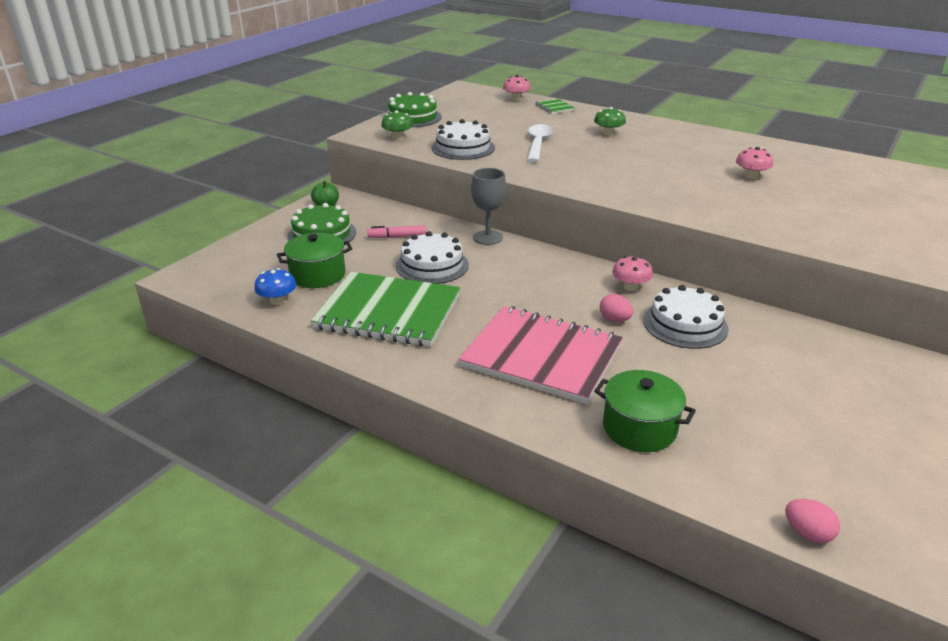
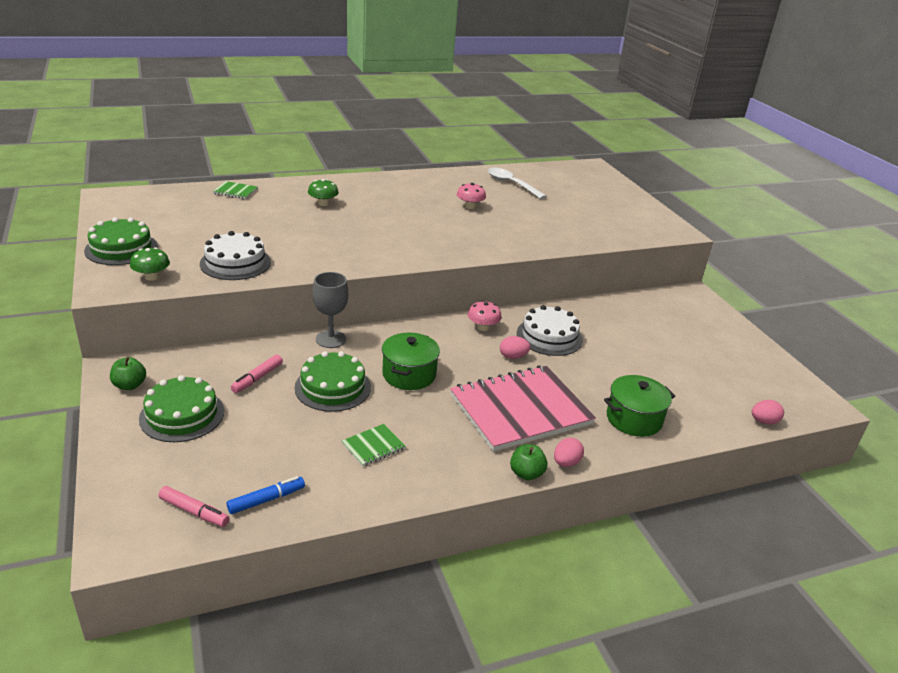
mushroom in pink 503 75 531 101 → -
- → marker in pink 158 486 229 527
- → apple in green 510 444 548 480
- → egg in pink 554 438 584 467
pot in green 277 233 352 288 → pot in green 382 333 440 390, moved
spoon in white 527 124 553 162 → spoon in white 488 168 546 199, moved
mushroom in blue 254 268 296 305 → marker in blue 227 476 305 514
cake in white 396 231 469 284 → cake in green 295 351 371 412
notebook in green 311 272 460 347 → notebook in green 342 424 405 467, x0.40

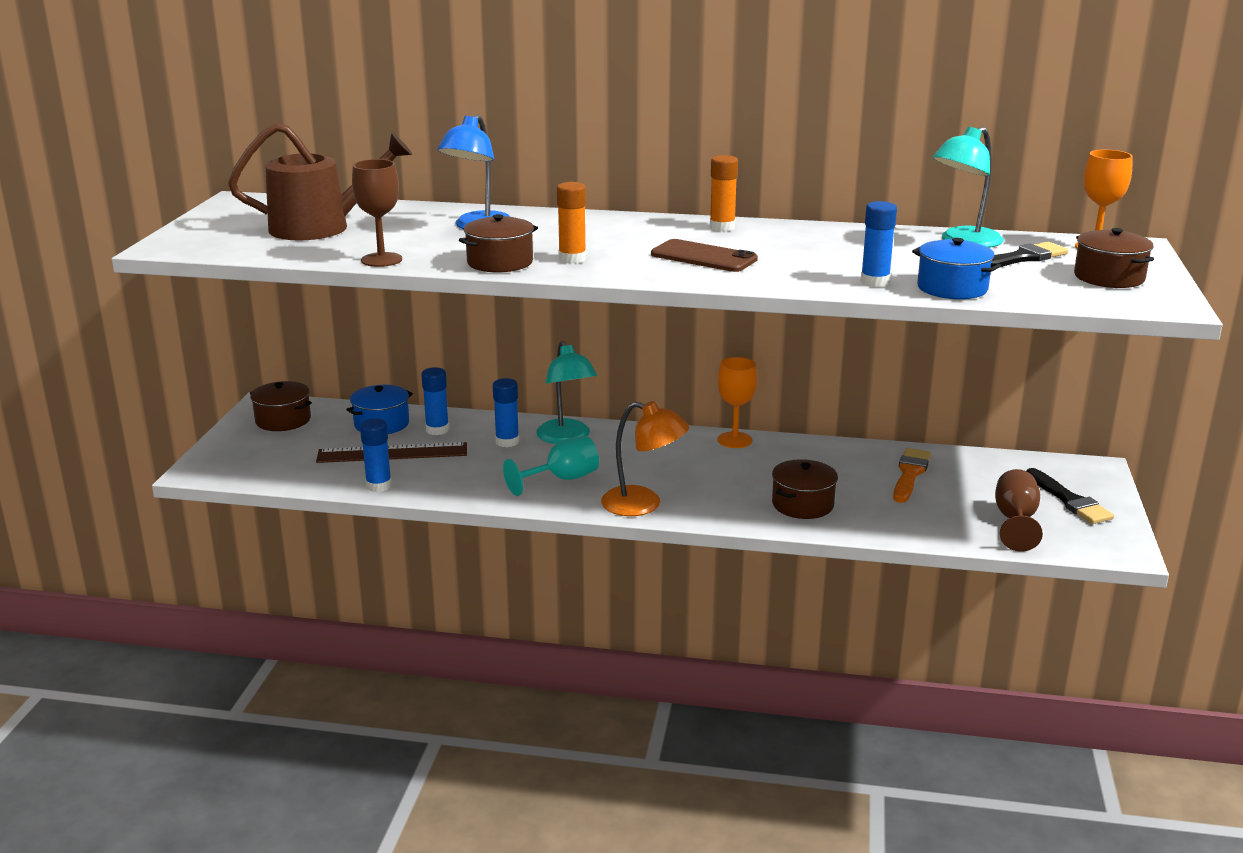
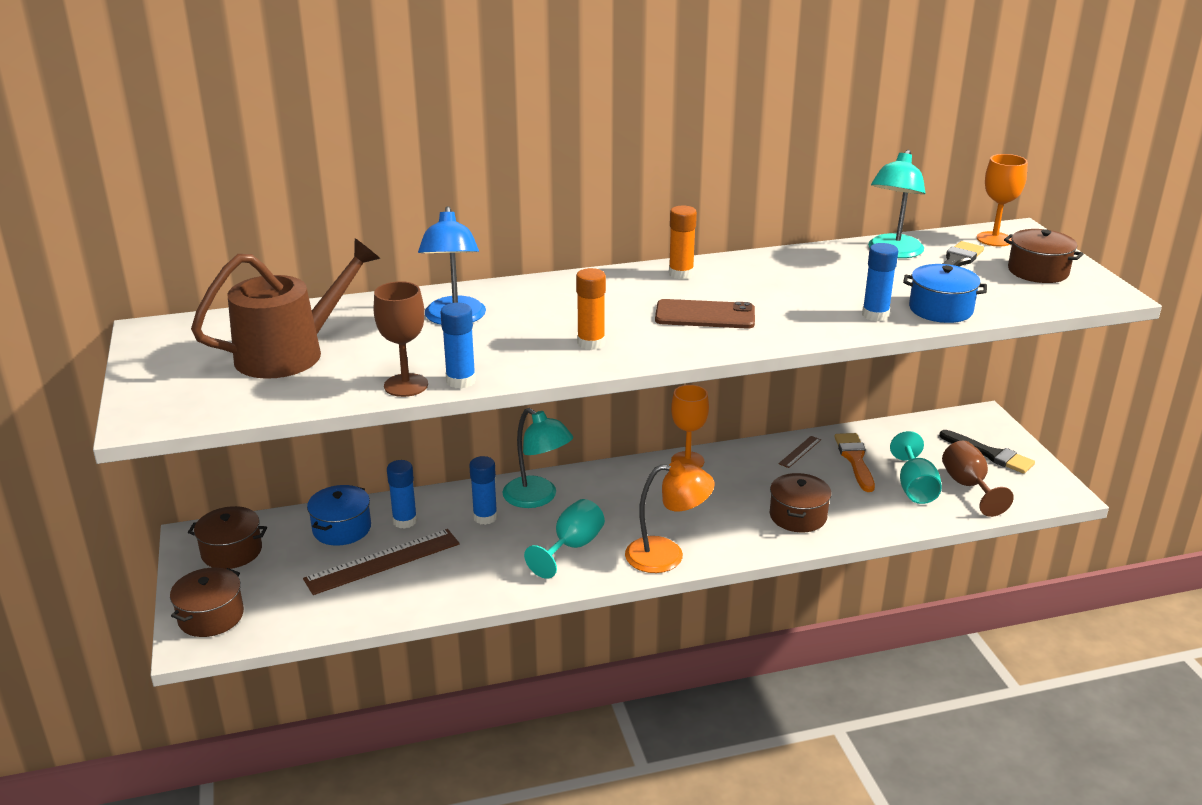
- → ruler in brown 778 436 821 468
- → goblet in turquoise 890 431 942 504
glue stick in blue 360 419 392 492 → glue stick in blue 440 303 476 389, moved
pot in brown 459 214 538 272 → pot in brown 170 567 244 637, moved

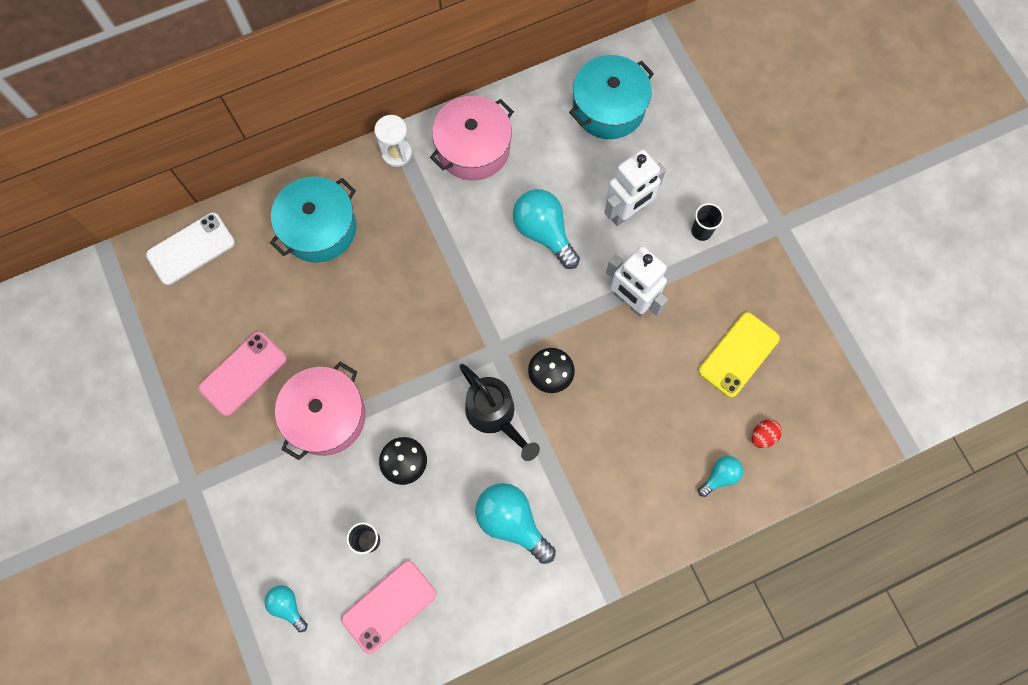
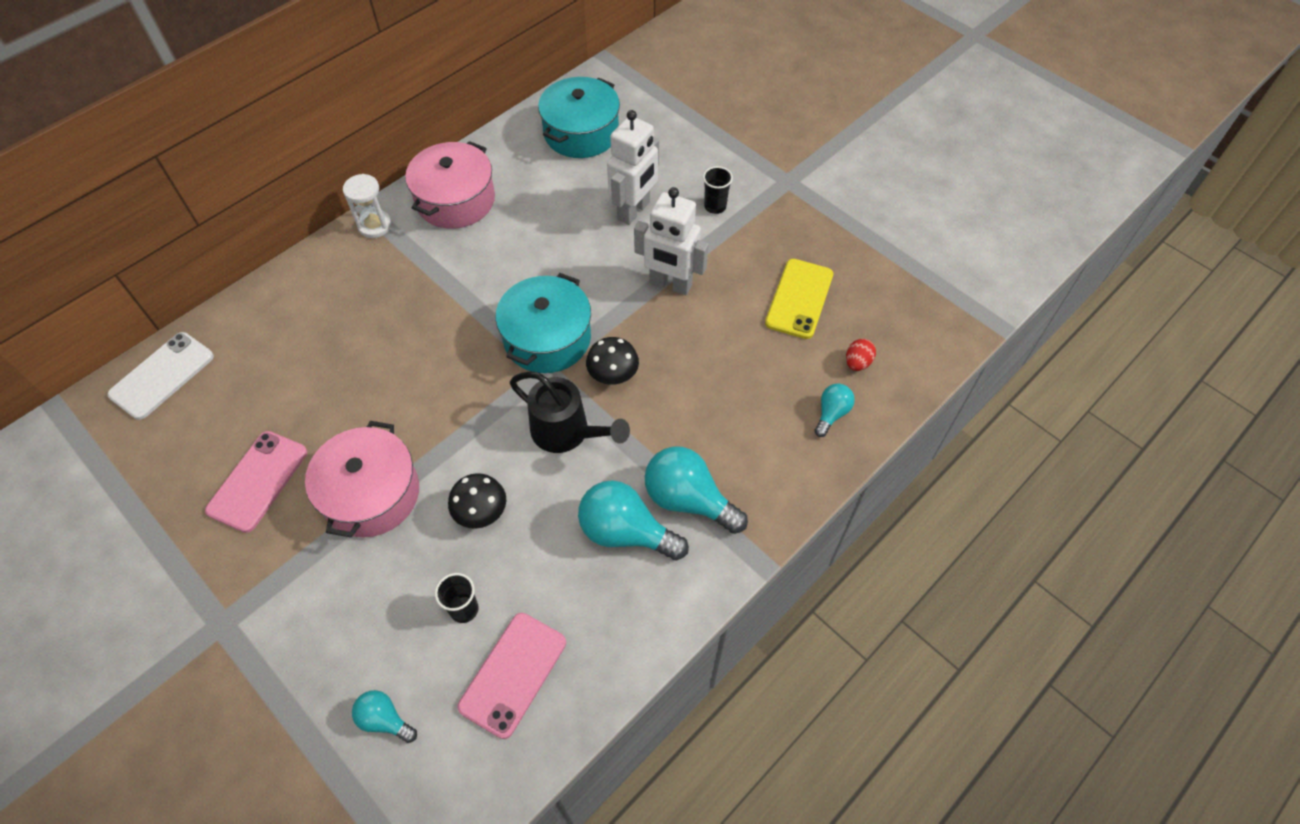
pot in turquoise 270 176 357 263 → pot in turquoise 496 273 591 373, moved
light bulb in turquoise 513 189 580 269 → light bulb in turquoise 645 446 748 534, moved

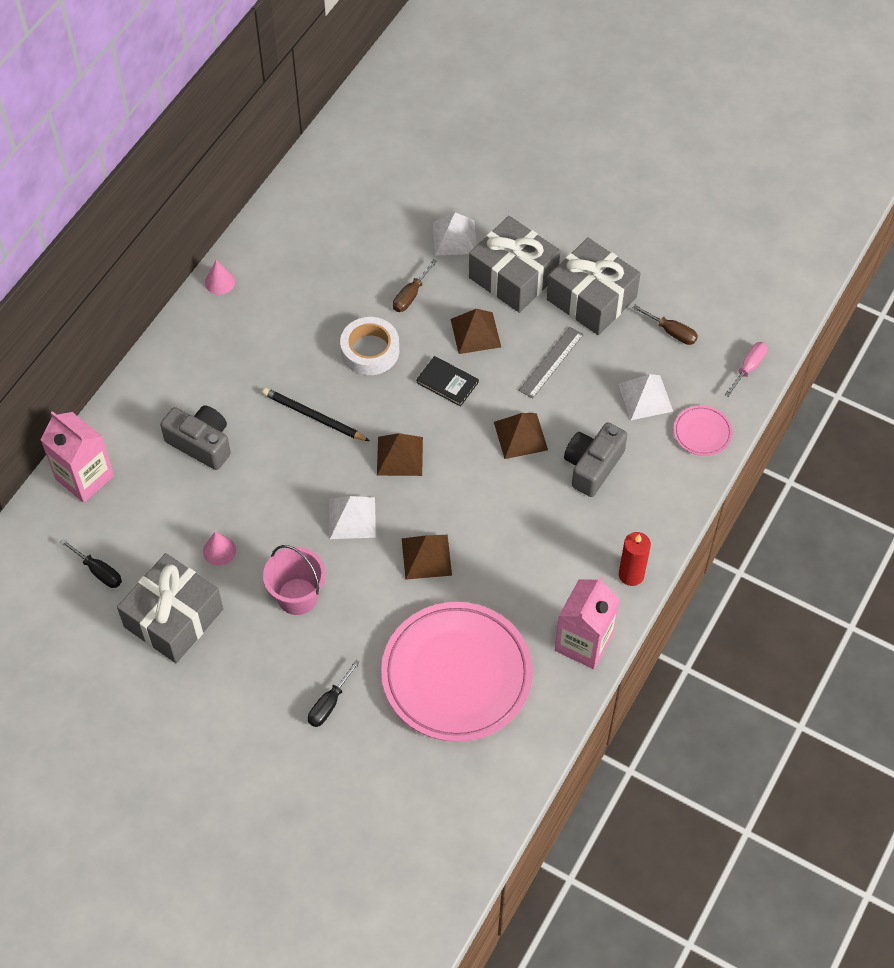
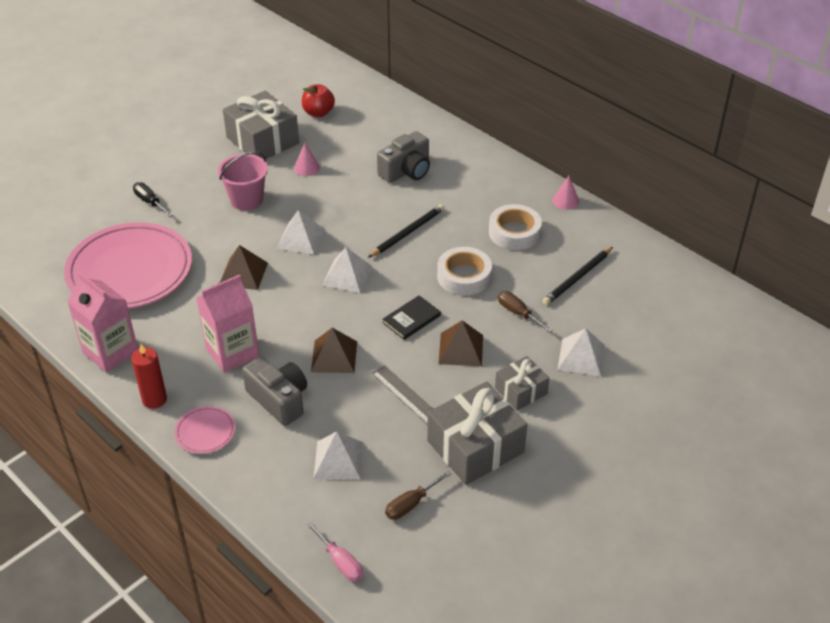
- → tape in white 489 204 542 250
- → pencil in black 543 247 613 305
carton in pink 40 411 114 503 → carton in pink 196 275 259 373, moved
plate in pink 673 405 733 456 → plate in pink 175 406 236 454, moved
screwdriver in black 60 539 122 588 → apple in red 302 84 335 117
pyramid in brown 377 433 423 476 → pyramid in white 322 247 372 293
gift in grey 469 216 560 313 → gift in grey 495 356 550 410, x0.56

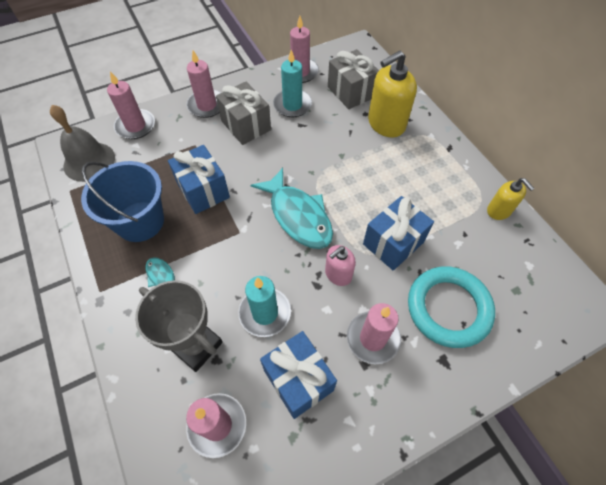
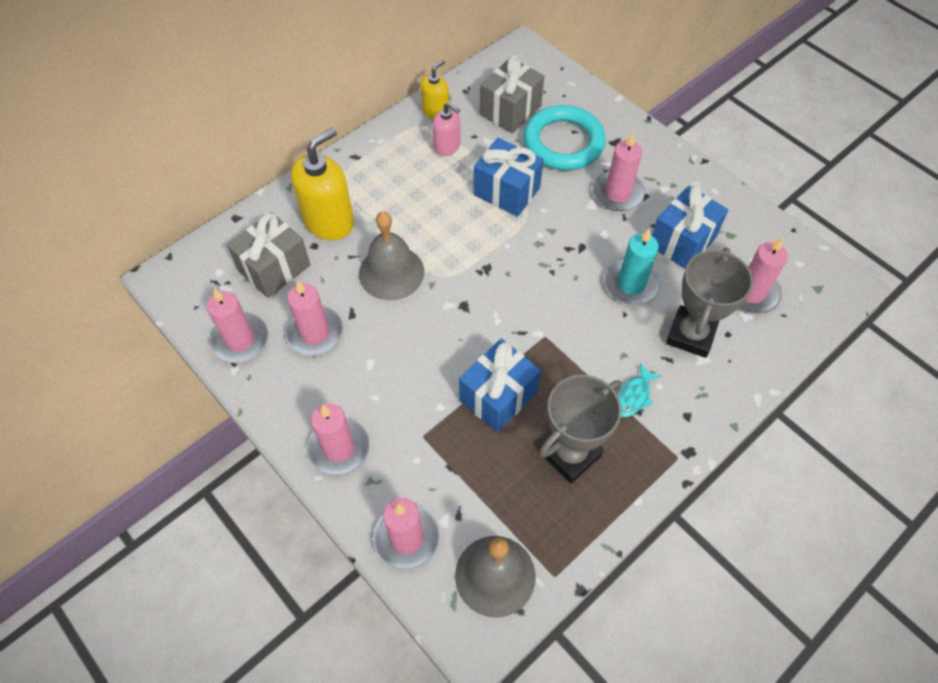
fish in turquoise 251 168 333 249 → -
- → bell in grey 359 211 424 300
gift in grey 216 82 271 145 → gift in grey 480 55 544 134, moved
soap dispenser in pink 325 245 356 286 → soap dispenser in pink 433 102 461 156, moved
bucket in blue 81 161 164 242 → trophy in grey 539 375 622 483
candle in turquoise 273 50 312 117 → candle in pink 285 280 344 356
soap dispenser in yellow 368 50 417 138 → soap dispenser in yellow 291 128 354 240, 90 degrees counterclockwise

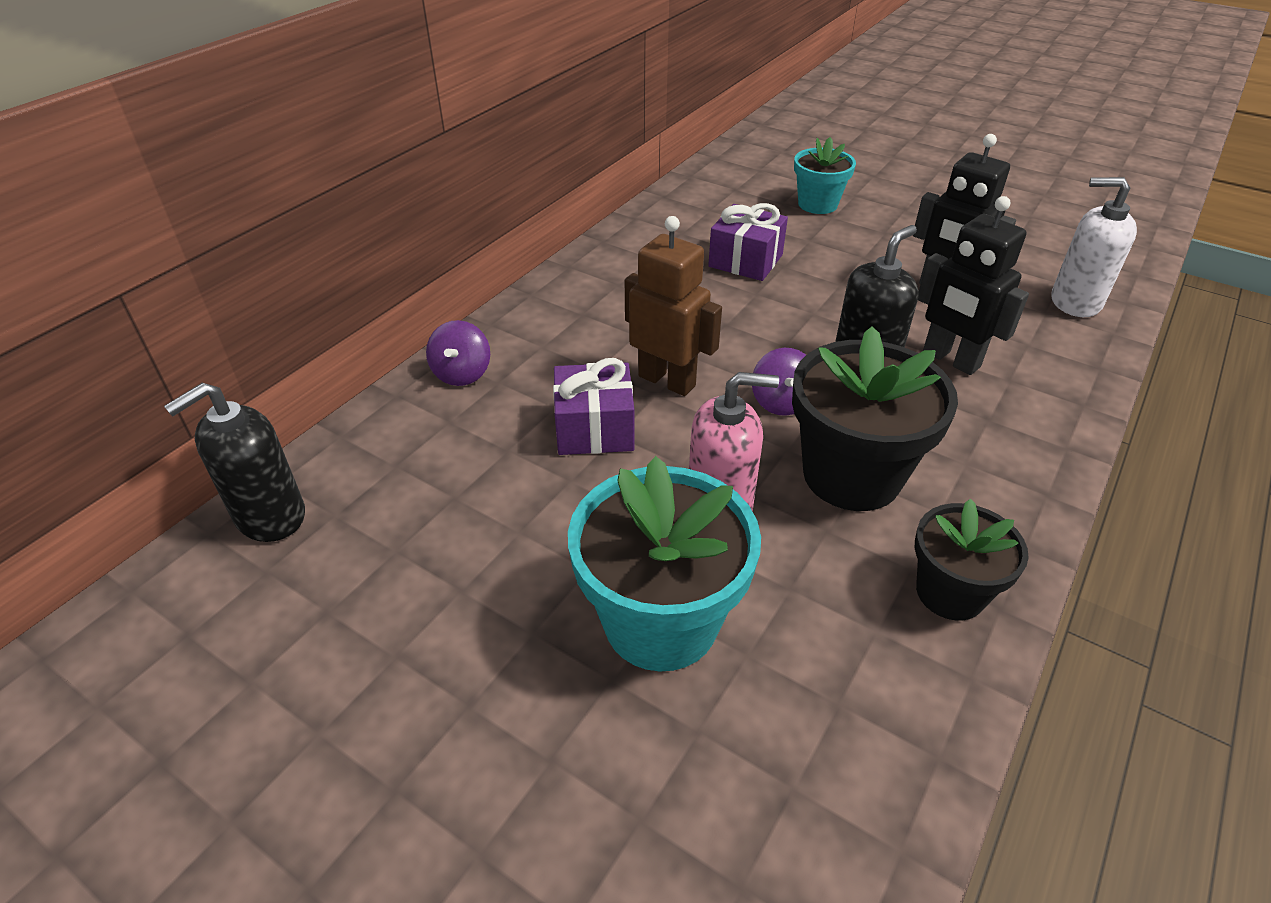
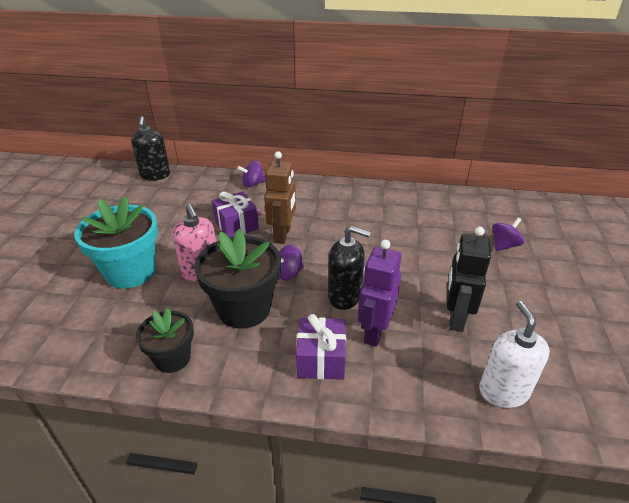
gift in purple 708 203 788 281 → gift in purple 296 314 346 380, moved
flower pot in turquoise 794 137 856 214 → spinning top in purple 492 217 524 251
robot in black 918 196 1029 375 → robot in purple 358 240 402 347
soap dispenser in black 164 383 305 542 → soap dispenser in black 131 116 170 181, 120 degrees counterclockwise

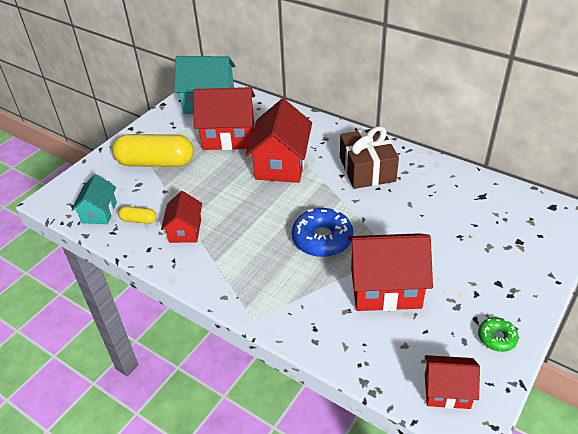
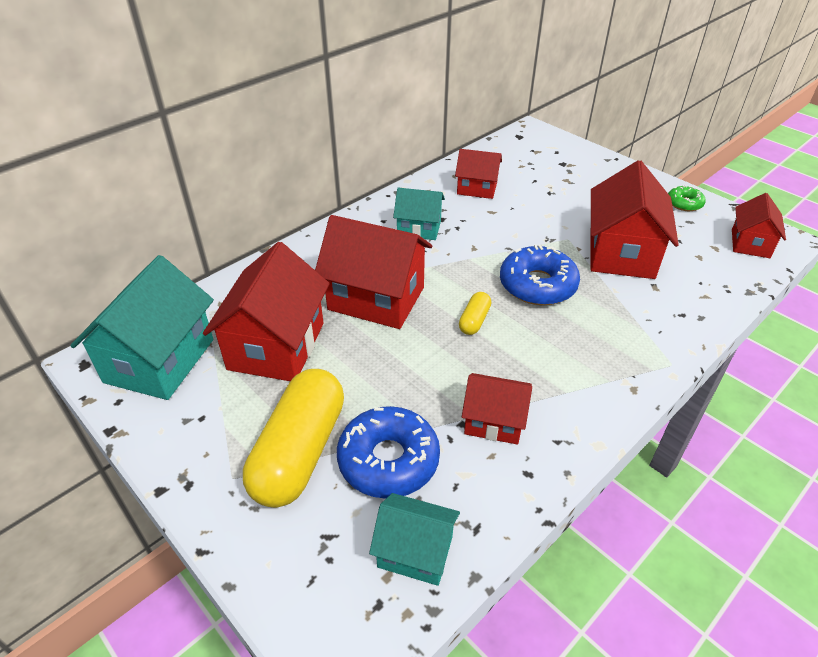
- → donut in blue 337 406 440 499
- → house in red 455 149 502 199
capsule in yellow 118 206 157 224 → capsule in yellow 459 292 491 335, moved
gift in brown 340 126 399 189 → house in turquoise 393 188 445 240

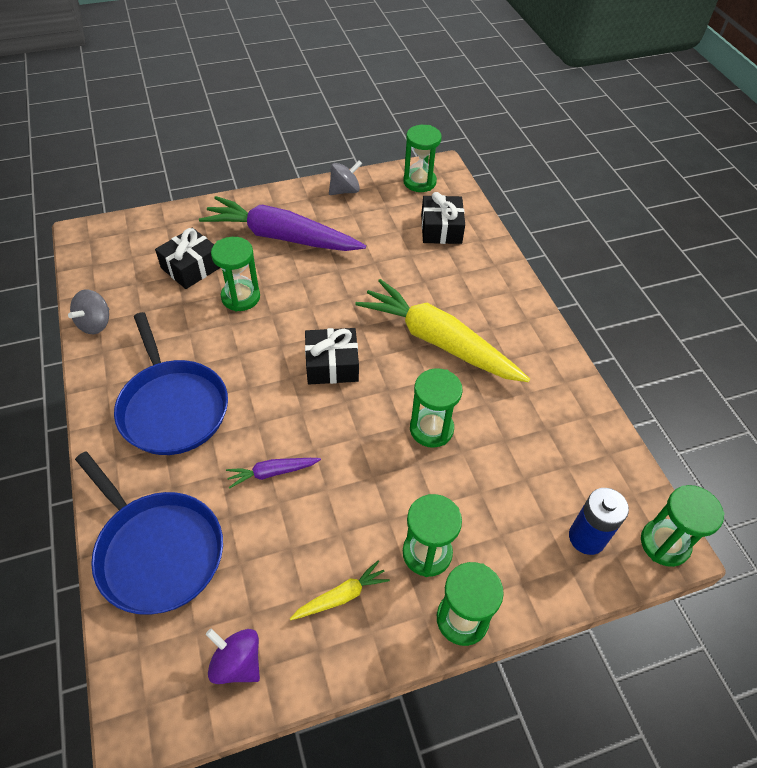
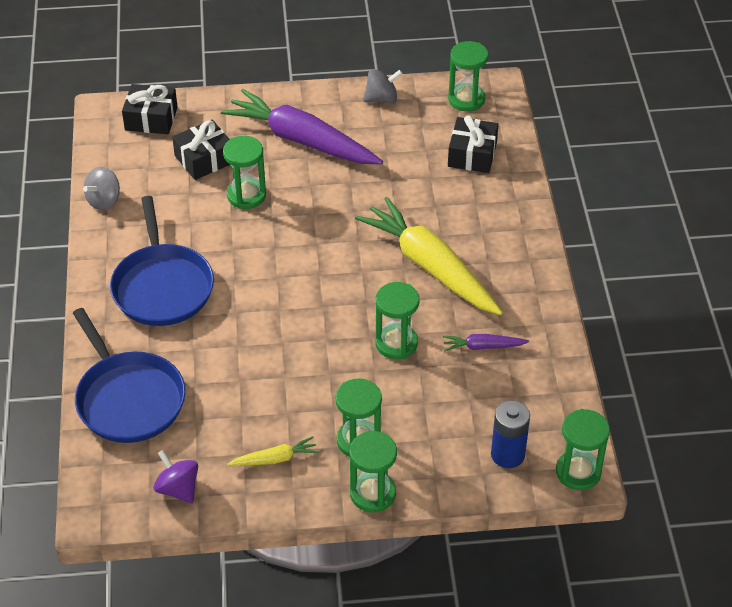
carrot in purple 226 458 321 488 → carrot in purple 443 334 529 351, moved
gift in black 305 328 359 384 → gift in black 122 84 178 134, moved

